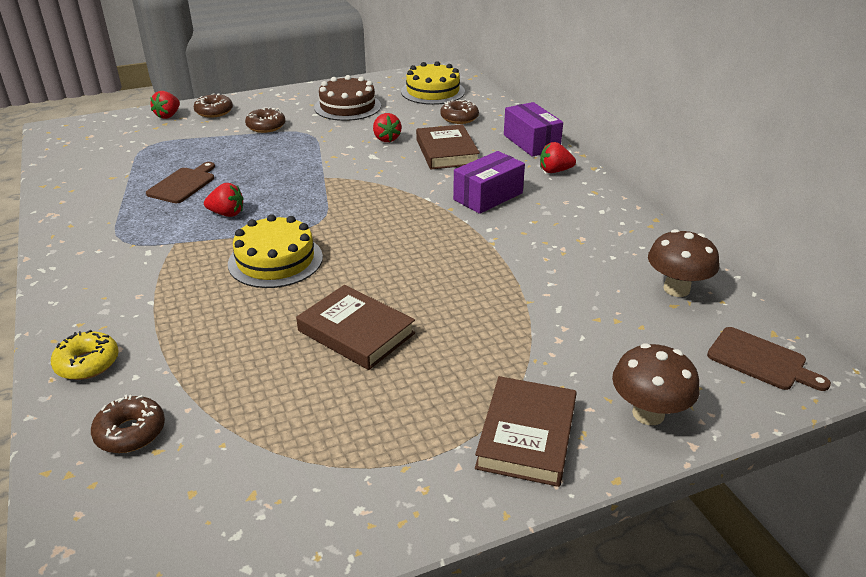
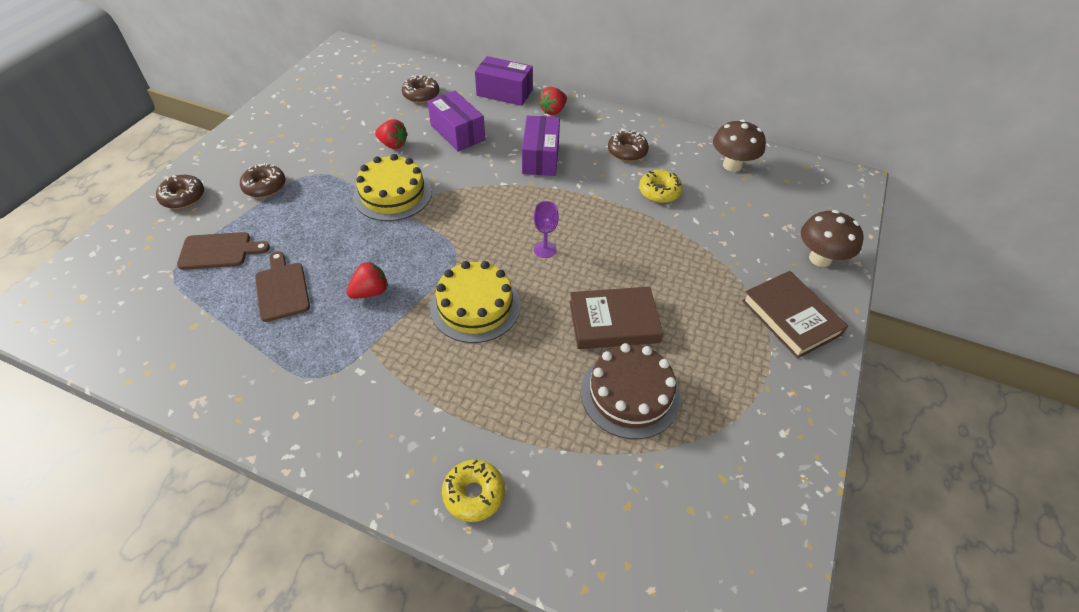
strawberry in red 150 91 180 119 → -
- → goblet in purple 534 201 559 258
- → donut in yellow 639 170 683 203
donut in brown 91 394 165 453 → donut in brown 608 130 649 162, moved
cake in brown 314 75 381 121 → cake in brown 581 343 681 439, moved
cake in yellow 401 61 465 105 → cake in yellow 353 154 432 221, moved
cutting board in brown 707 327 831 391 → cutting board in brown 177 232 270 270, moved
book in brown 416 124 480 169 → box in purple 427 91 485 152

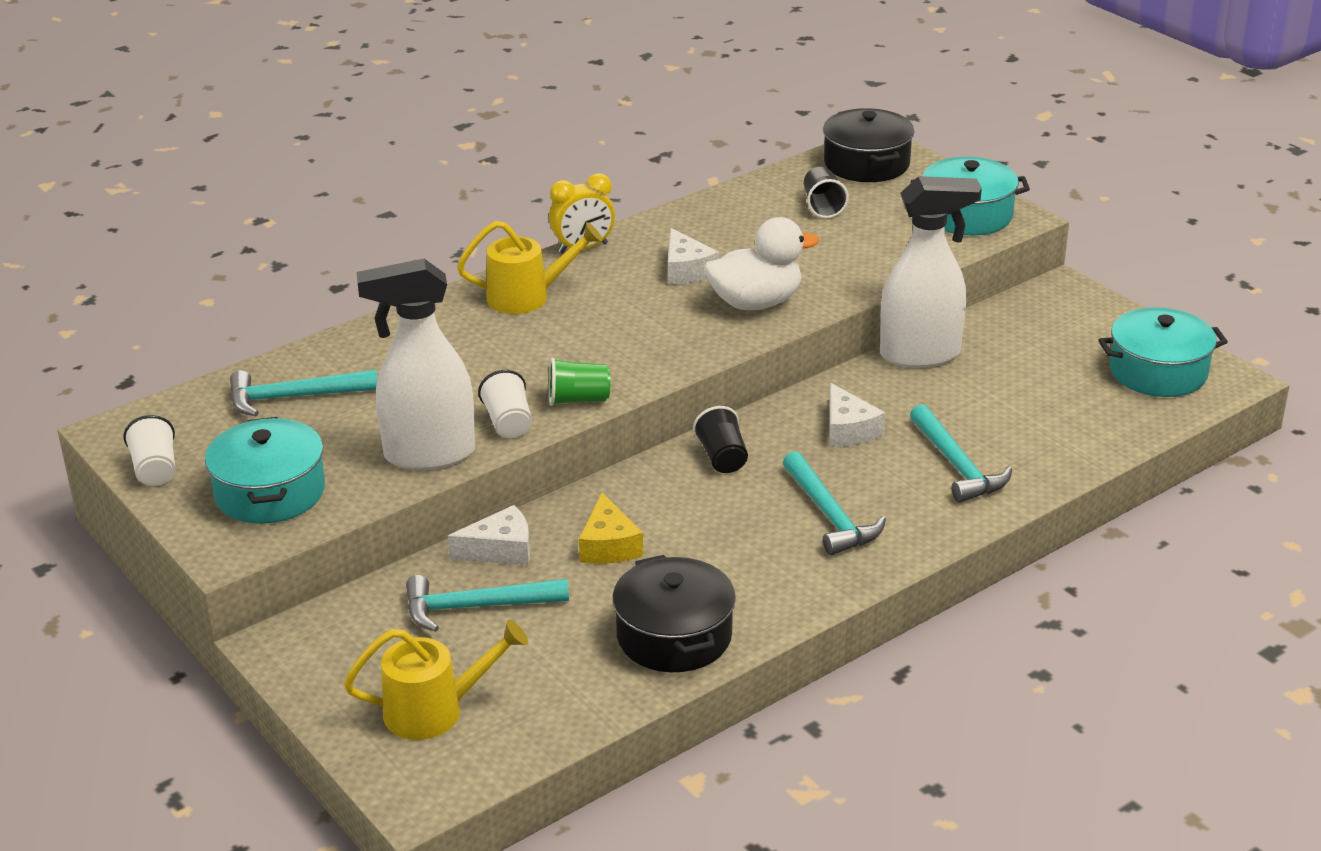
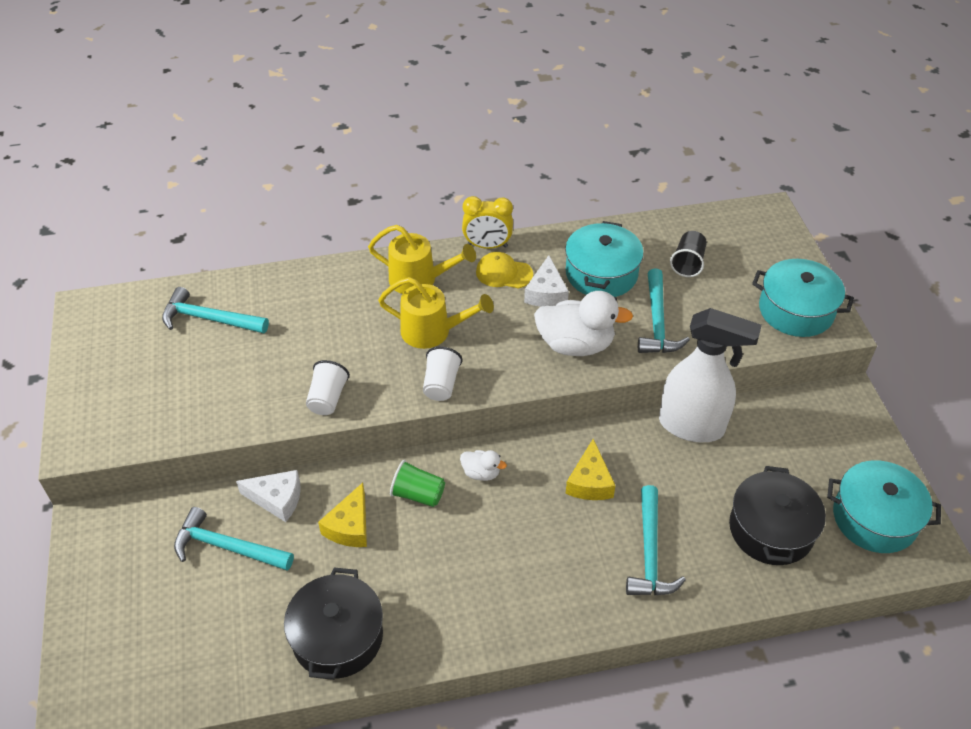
spray bottle in white 357 259 475 470 → -
- → cap in yellow 476 252 533 288
cup in white 123 415 175 486 → cup in white 423 346 463 401, moved
pot in turquoise 205 417 325 524 → pot in turquoise 565 221 644 297, moved
watering can in yellow 344 620 528 740 → watering can in yellow 378 277 494 349, moved
cup in green 549 358 610 406 → cup in green 390 460 445 507, moved
hammer in turquoise 783 451 886 555 → hammer in turquoise 638 269 690 353, moved
pot in black 823 108 914 182 → pot in black 729 466 826 565, moved
cup in black 693 406 748 473 → duck in white 460 450 507 481
cheese in white 829 383 885 447 → cheese in yellow 565 439 616 500

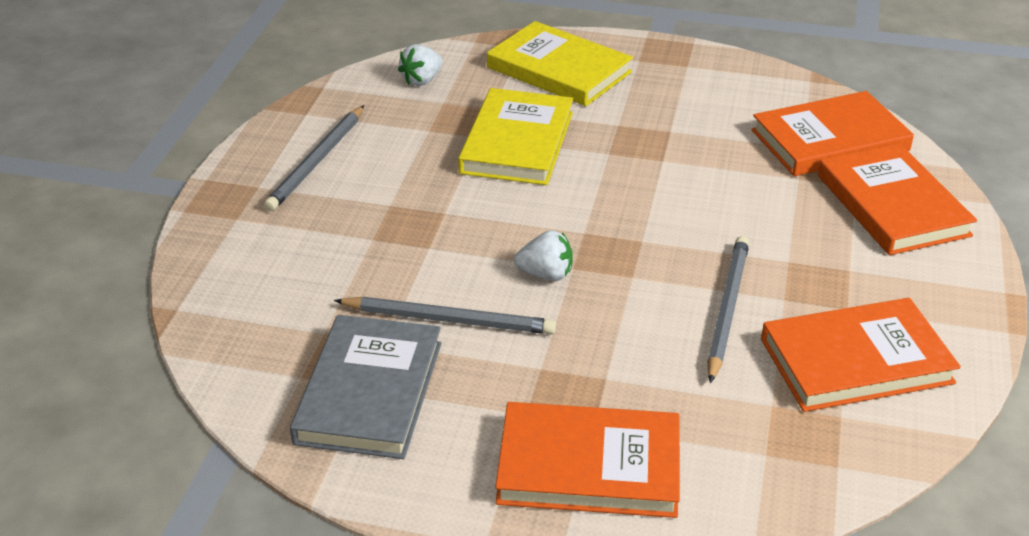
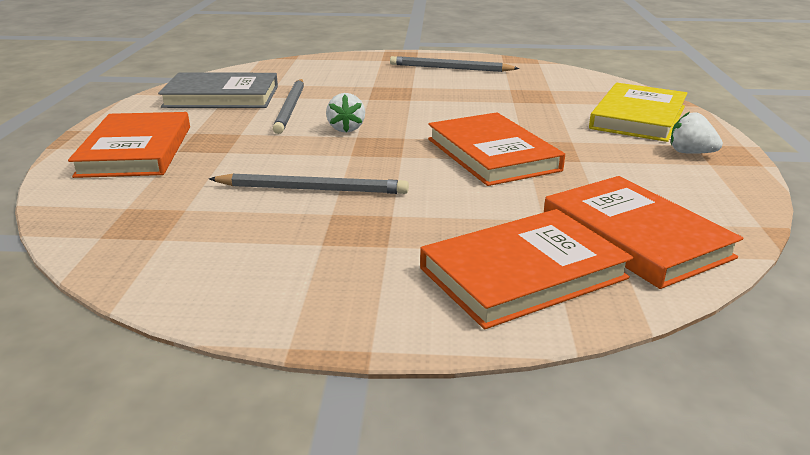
book in yellow 458 88 573 185 → -
strawberry in white 398 44 443 86 → strawberry in white 671 112 723 154, moved
book in orange 761 298 961 412 → book in orange 428 112 565 186, moved

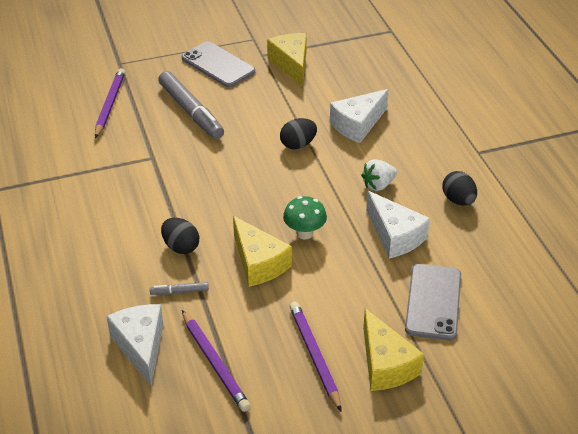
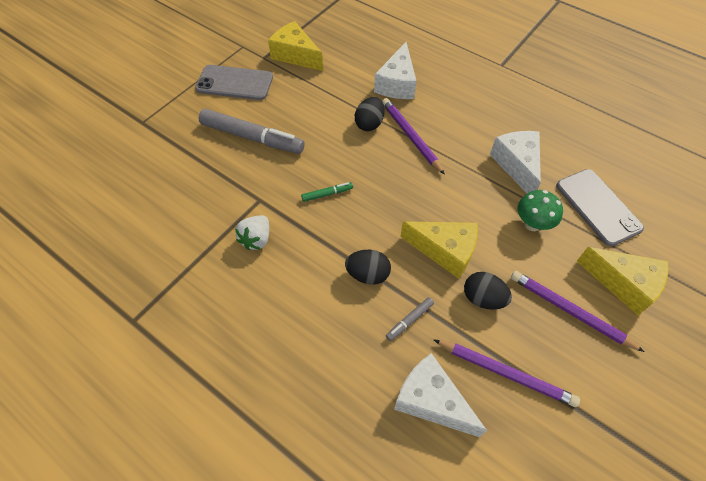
- → marker in green 301 182 353 202
pencil in purple 95 68 125 138 → pencil in purple 382 98 445 175, moved
mushroom in green 283 196 327 240 → mushroom in green 518 190 563 231, moved
strawberry in white 361 159 397 191 → strawberry in white 235 215 269 250, moved
egg in black 442 171 477 206 → egg in black 464 272 512 310, moved
cheese in white 366 191 430 259 → cheese in white 490 131 541 193, 120 degrees counterclockwise

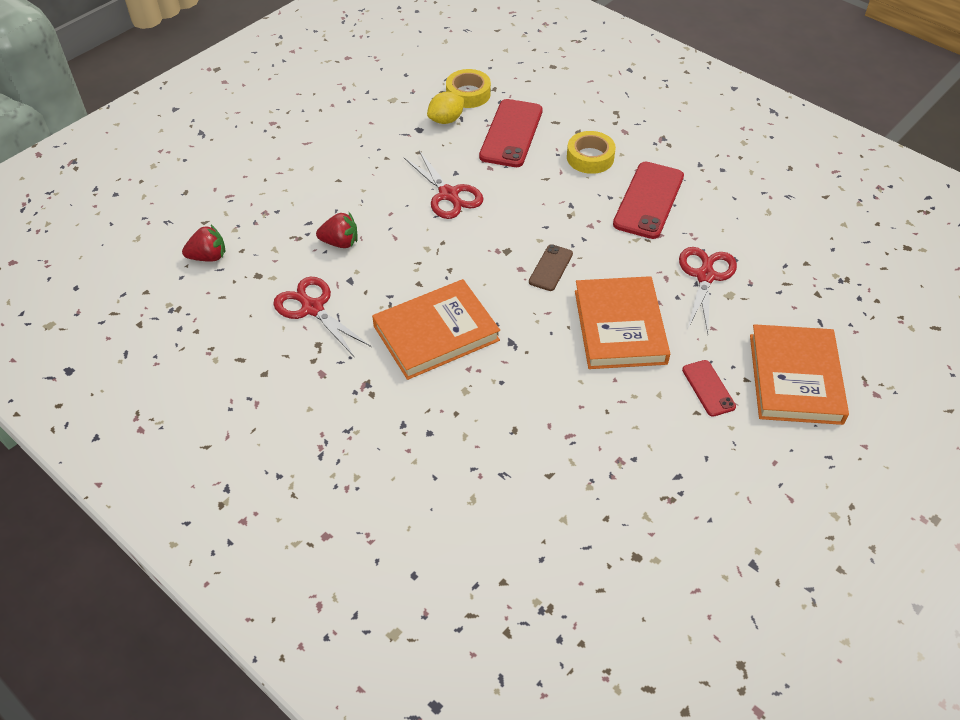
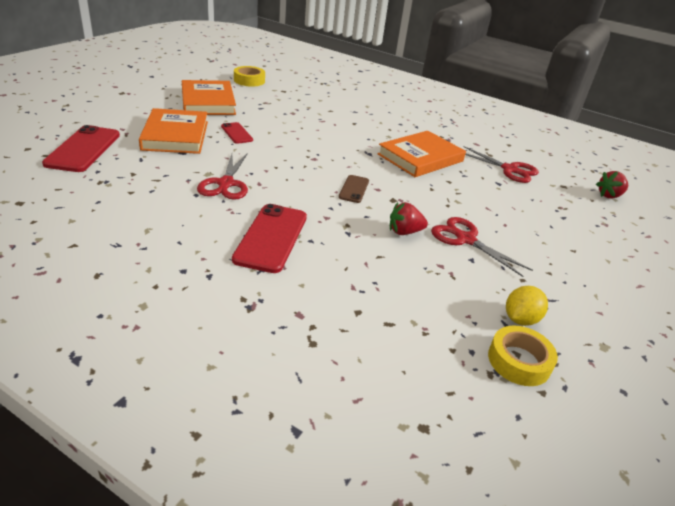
strawberry in red 316 213 357 248 → strawberry in red 390 202 428 235, moved
phone in red 479 99 543 167 → phone in red 42 125 120 172, moved
tape in yellow 567 131 616 174 → tape in yellow 234 66 265 87, moved
book in orange 575 276 670 369 → book in orange 182 80 236 115, moved

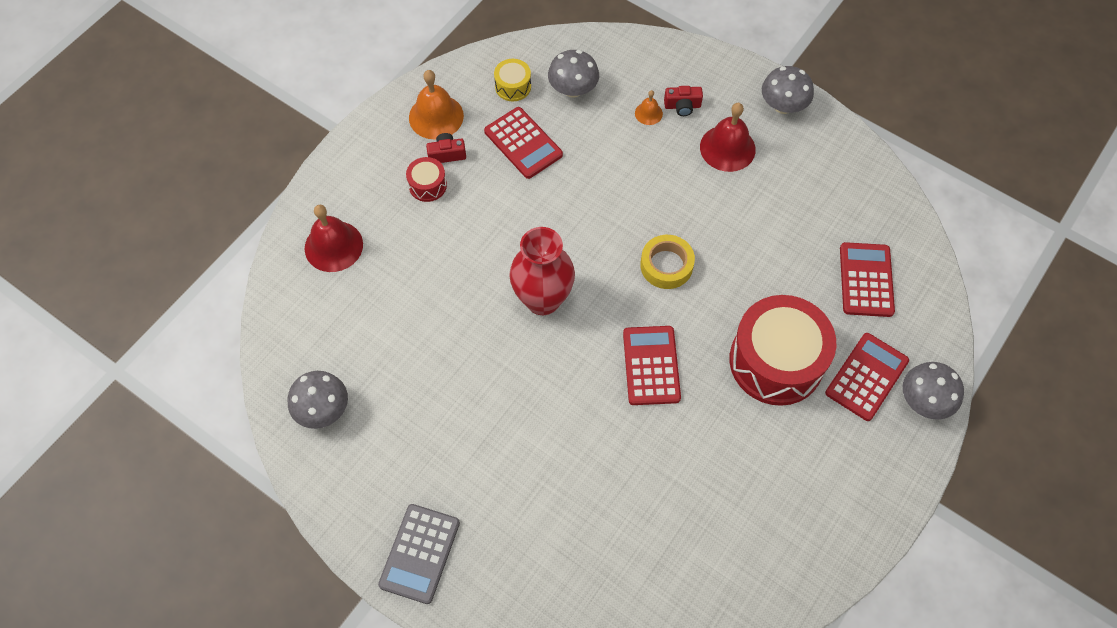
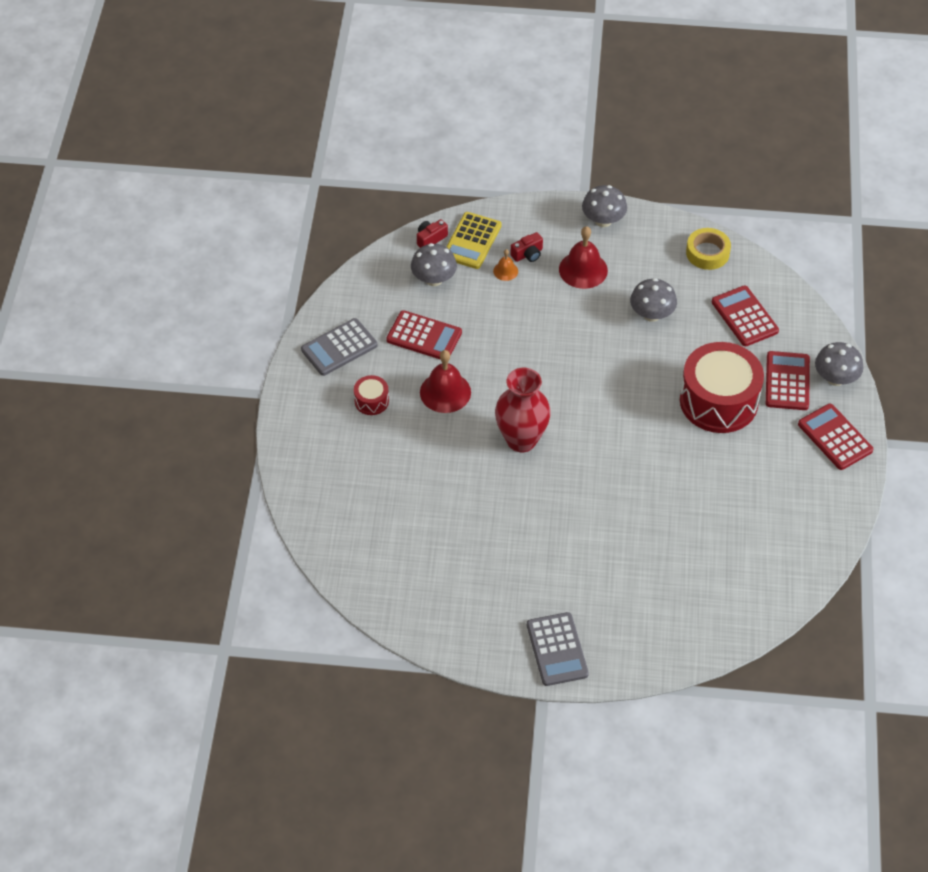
drum in yellow 494 59 531 102 → -
- → calculator in yellow 446 212 501 269
mushroom in grey 288 371 348 429 → mushroom in grey 630 278 677 322, moved
bell in red 305 205 363 272 → bell in red 420 350 471 413, moved
camera in red 426 133 466 163 → camera in red 417 219 448 248, moved
calculator in red 623 326 681 405 → calculator in red 798 404 873 470, moved
tape in yellow 640 235 695 289 → tape in yellow 686 228 731 270, moved
bell in orange 409 70 464 139 → calculator in grey 301 318 377 376

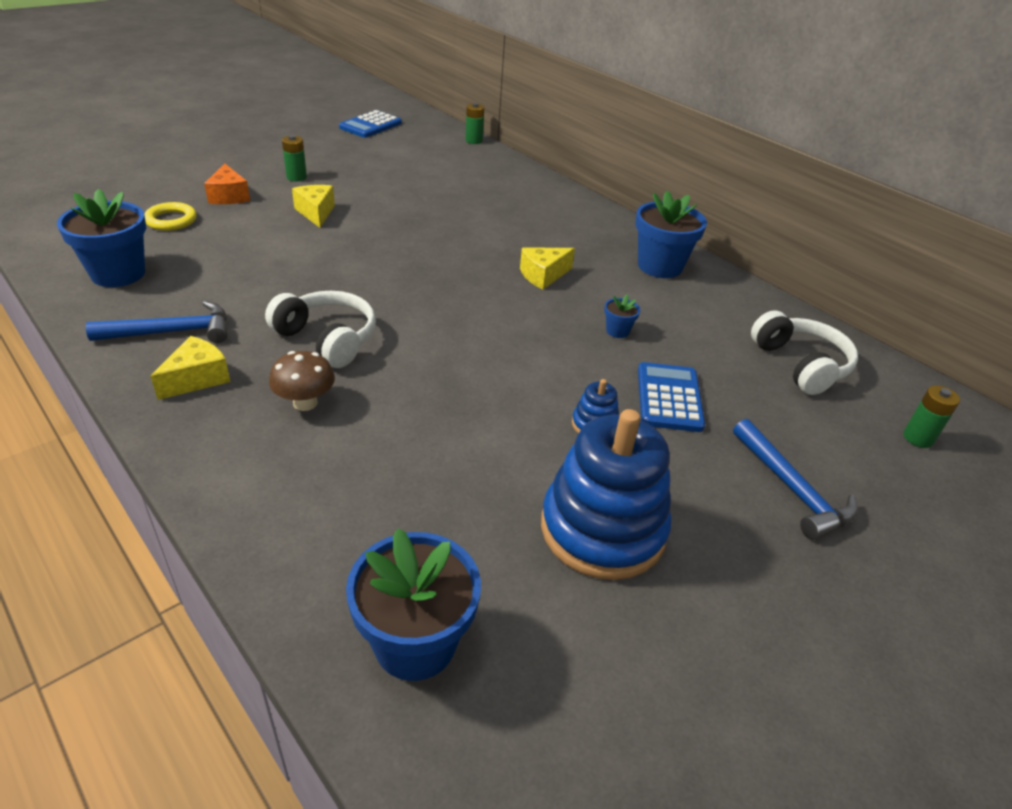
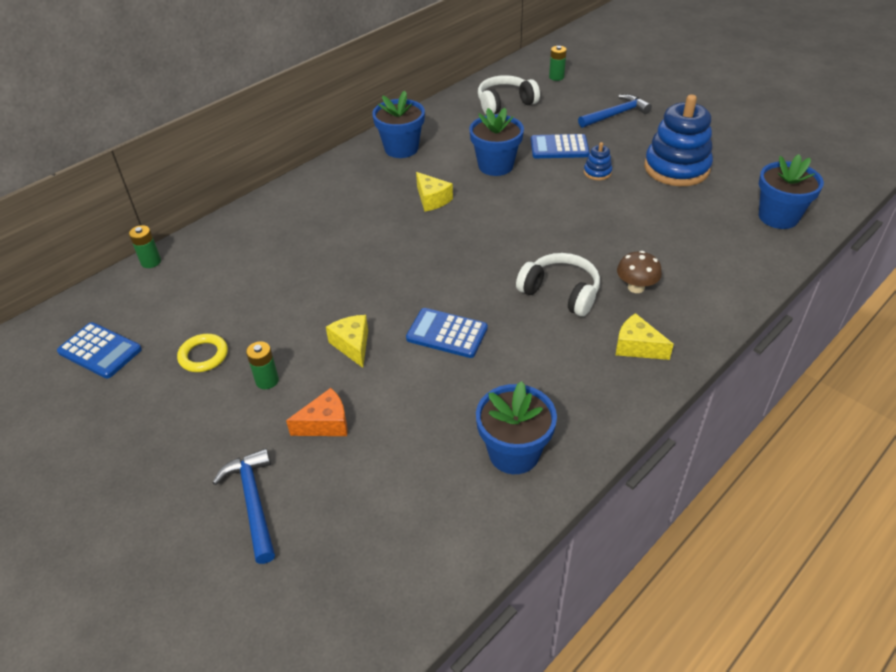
- → calculator in blue 406 308 488 358
hammer in blue 86 301 227 343 → hammer in blue 212 448 275 564, moved
ring in yellow 144 202 197 231 → ring in yellow 177 334 228 372, moved
headphones in white 265 291 376 368 → headphones in white 516 253 600 317, 90 degrees clockwise
cheese in yellow 292 185 335 228 → cheese in yellow 326 315 368 368, 90 degrees clockwise
flower pot in blue 604 294 640 338 → flower pot in blue 469 108 524 176, x2.19

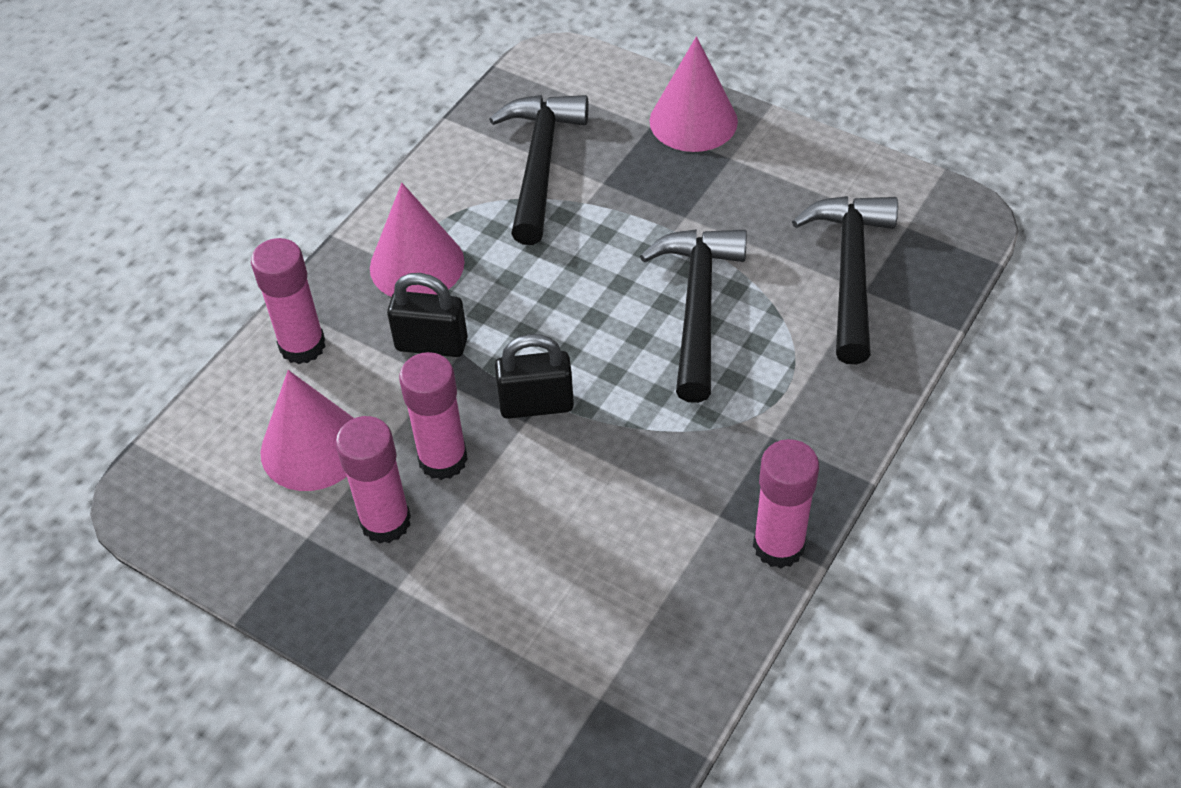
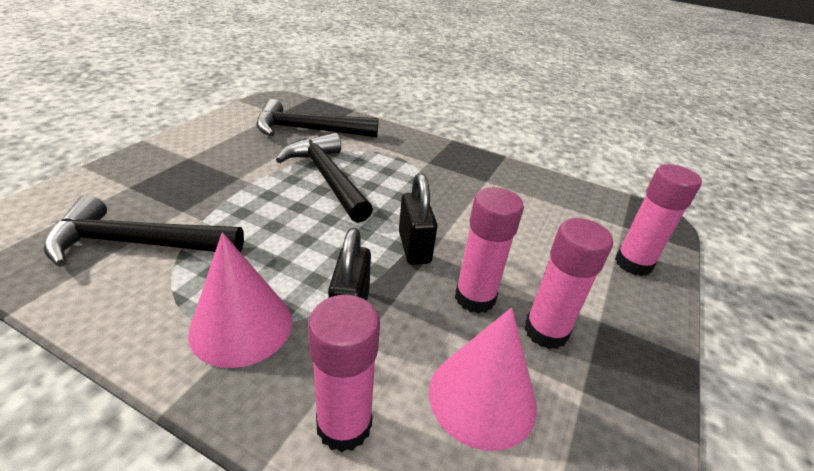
cone in pink 649 36 738 152 → -
glue stick in pink 753 439 819 568 → glue stick in pink 615 164 702 276, moved
hammer in black 640 229 747 403 → hammer in black 276 133 373 223, 60 degrees clockwise

